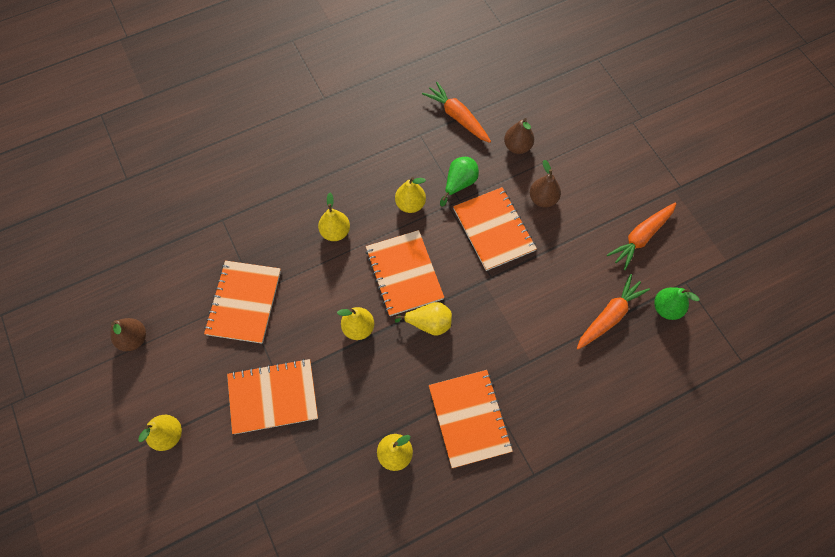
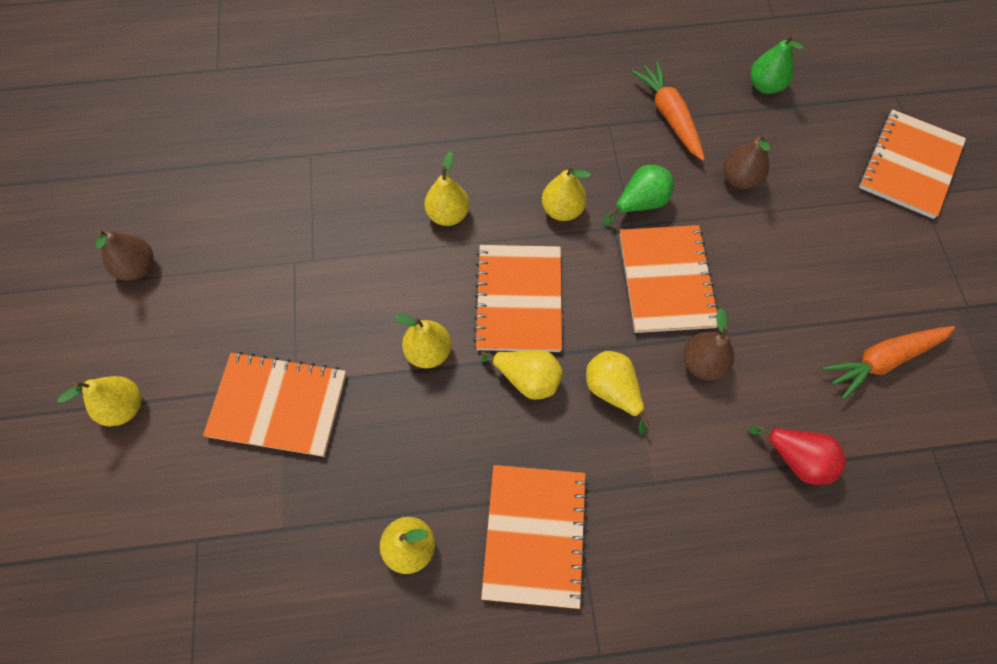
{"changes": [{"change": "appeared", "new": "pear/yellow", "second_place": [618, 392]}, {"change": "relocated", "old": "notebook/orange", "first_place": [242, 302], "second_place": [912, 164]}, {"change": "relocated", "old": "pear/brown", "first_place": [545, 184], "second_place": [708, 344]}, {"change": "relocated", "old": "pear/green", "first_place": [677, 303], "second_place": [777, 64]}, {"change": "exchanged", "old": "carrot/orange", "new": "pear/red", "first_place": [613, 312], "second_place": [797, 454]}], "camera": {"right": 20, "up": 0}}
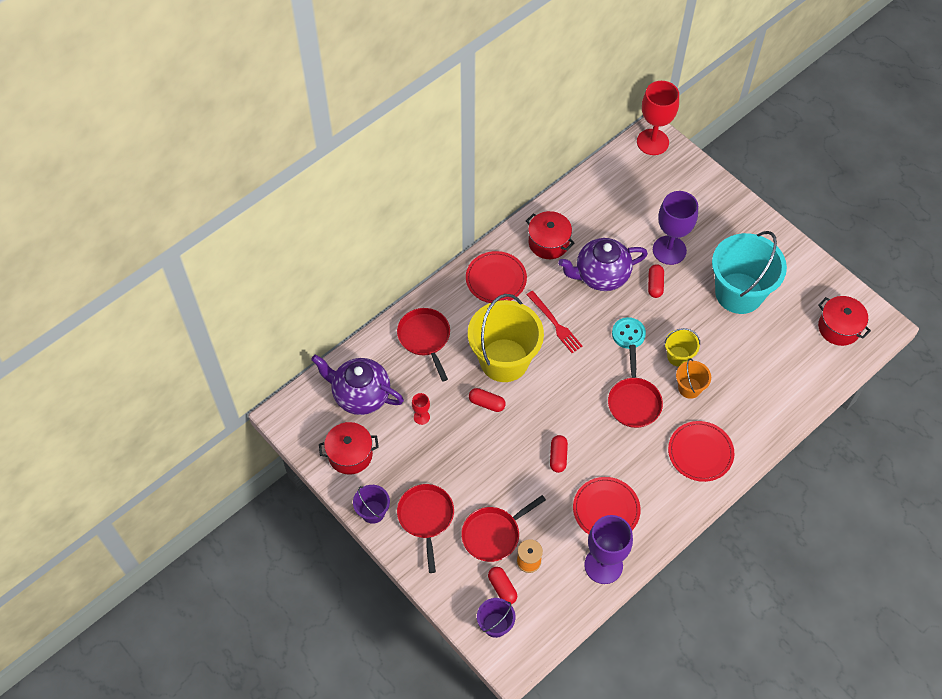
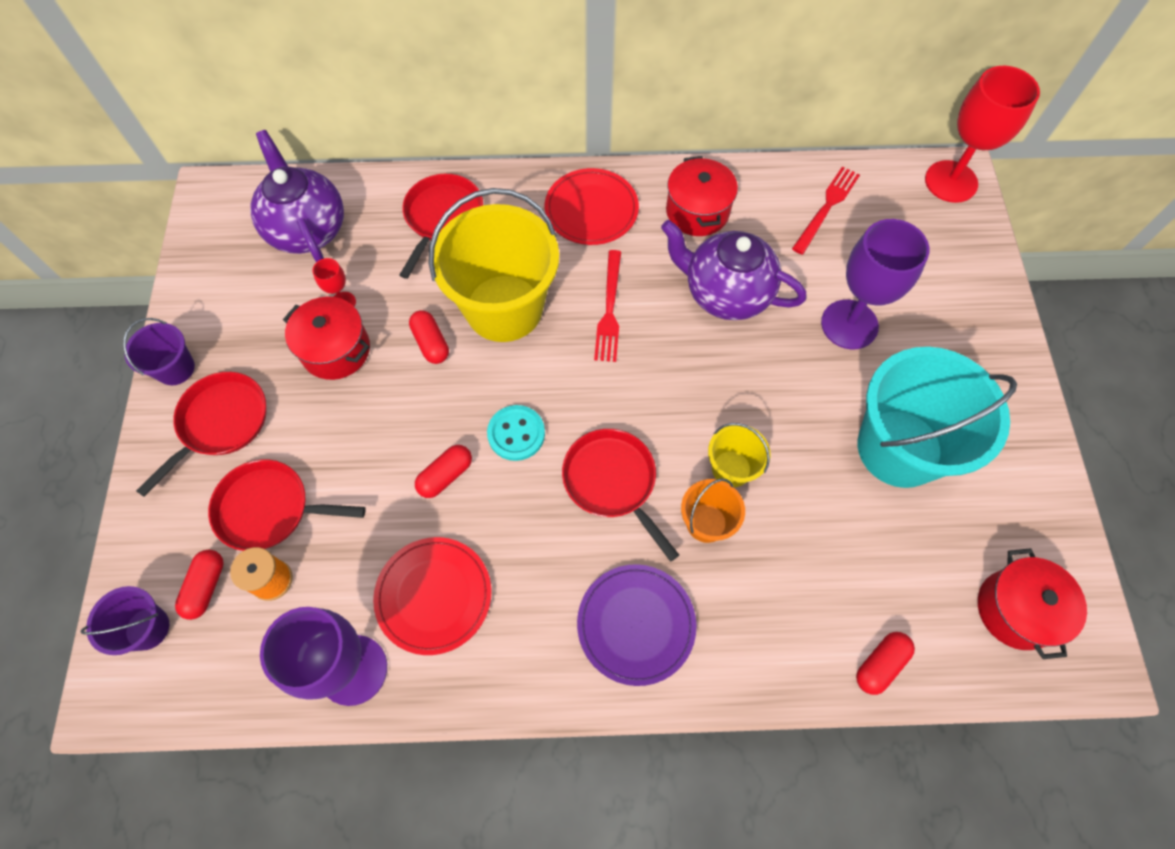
{"changes": [{"change": "appeared", "new": "fork/red", "second_place": [826, 210]}, {"change": "relocated", "old": "pot/red", "first_place": [349, 448], "second_place": [326, 338]}, {"change": "relocated", "old": "button/turquoise", "first_place": [629, 333], "second_place": [516, 433]}, {"change": "relocated", "old": "capsule/red", "first_place": [656, 281], "second_place": [885, 663]}, {"change": "colour", "old": "plate/red", "new": "plate/purple", "first_place": [701, 451], "second_place": [636, 625]}, {"change": "spun", "old": "pan/red", "first_place": [635, 386], "second_place": [620, 495], "degrees": 105}], "camera": {"right": 40, "up": 5}}
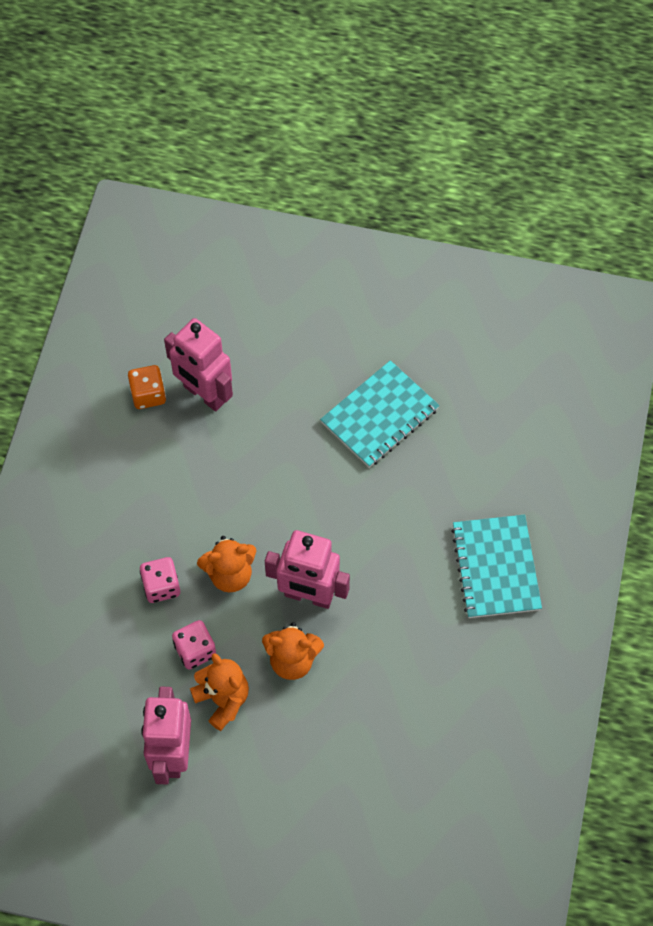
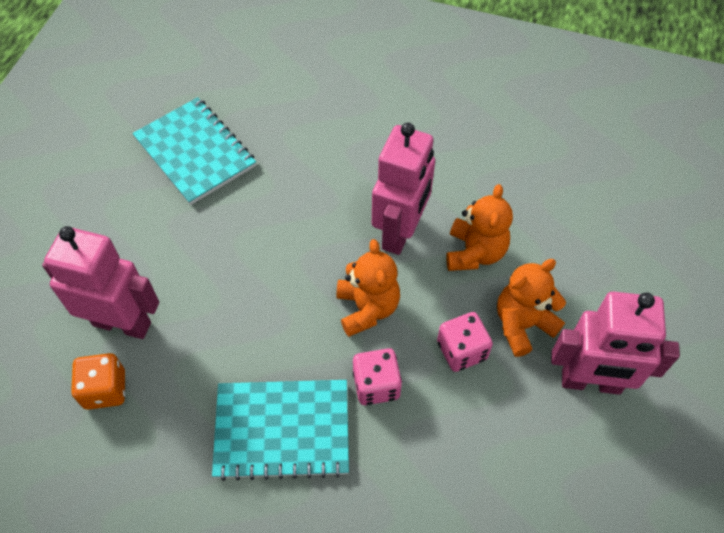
{"changes": [{"change": "relocated", "old": "notebook/turquoise", "first_place": [496, 566], "second_place": [280, 430]}, {"change": "spun", "old": "robot/pink", "first_place": [198, 364], "second_place": [100, 282], "degrees": -120}], "camera": {"right": -85, "up": -5}}
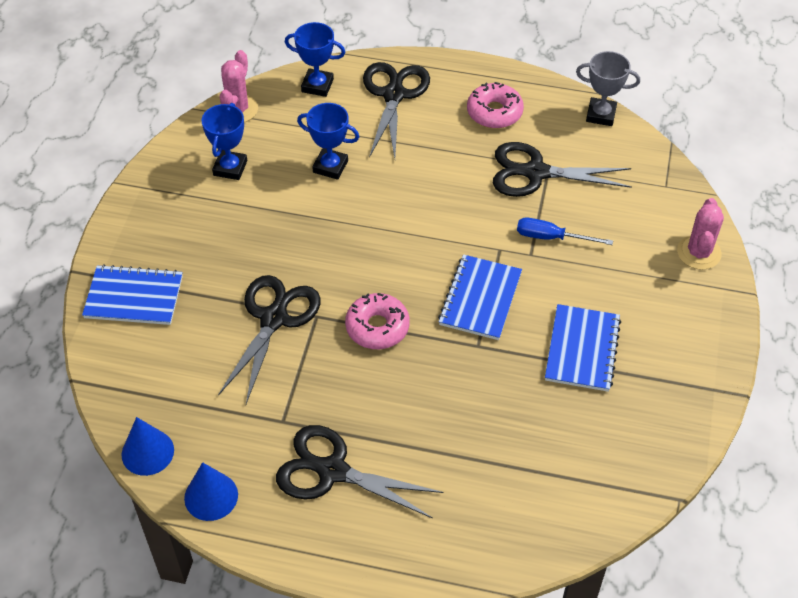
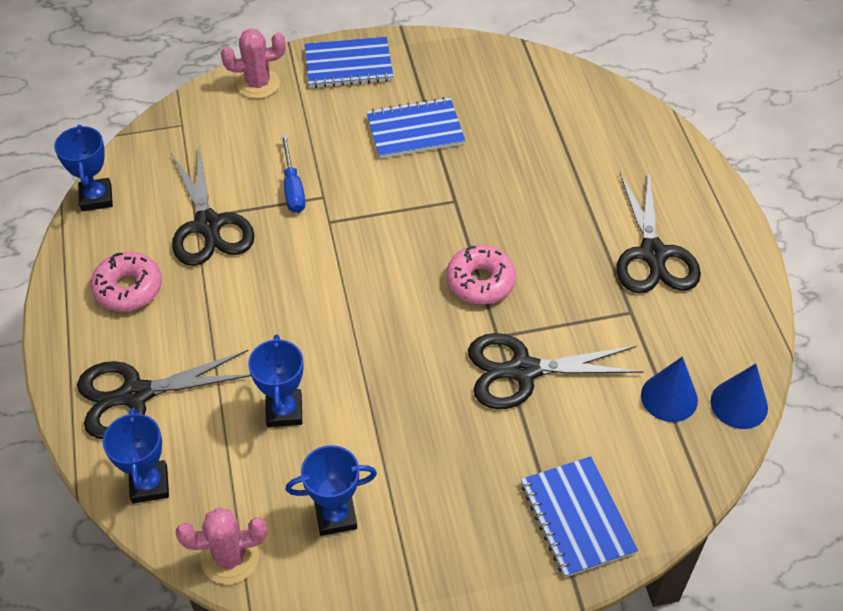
{"changes": [{"change": "relocated", "old": "cone/blue", "first_place": [211, 491], "second_place": [669, 389]}, {"change": "relocated", "old": "notebook/blue", "first_place": [480, 297], "second_place": [349, 62]}, {"change": "colour", "old": "trophy/grey", "new": "trophy/blue", "first_place": [608, 88], "second_place": [83, 168]}], "camera": {"right": -115, "up": 0}}
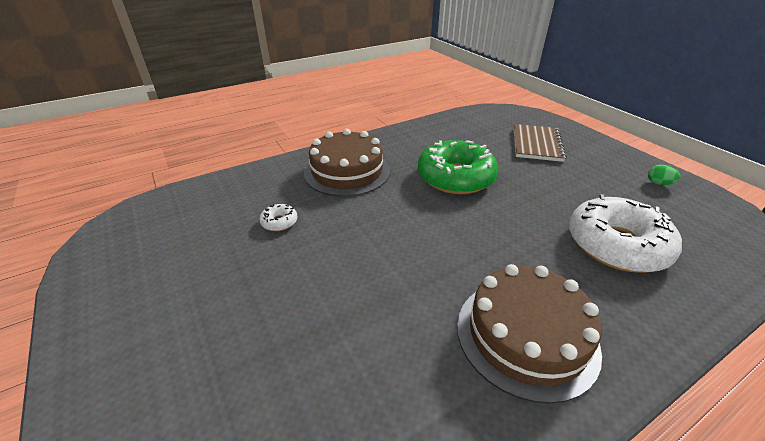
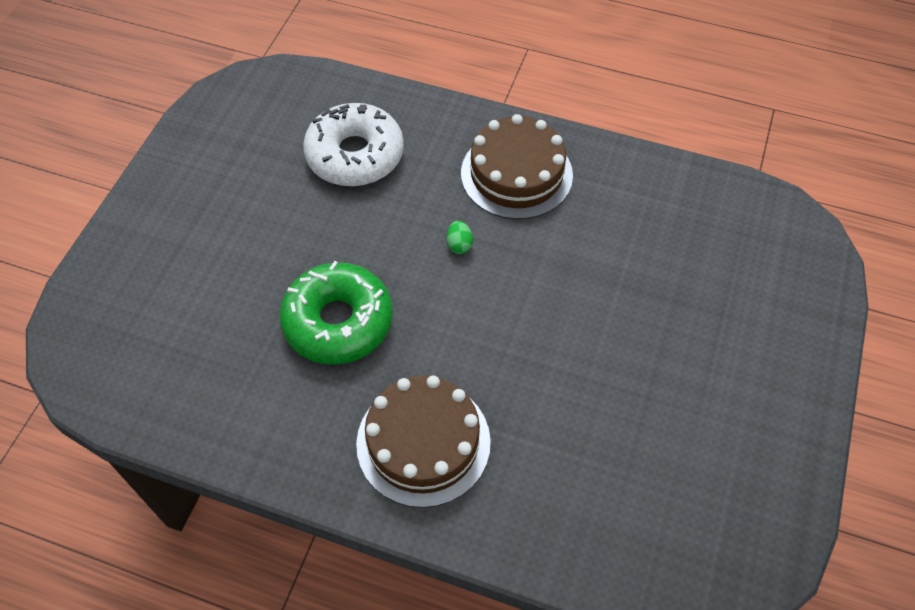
{"changes": [{"change": "missing", "old": "donut/white", "first_place": [278, 217]}, {"change": "missing", "old": "notebook/brown", "first_place": [540, 143]}, {"change": "relocated", "old": "egg/green", "first_place": [664, 175], "second_place": [460, 237]}], "camera": {"right": -130, "up": 20}}
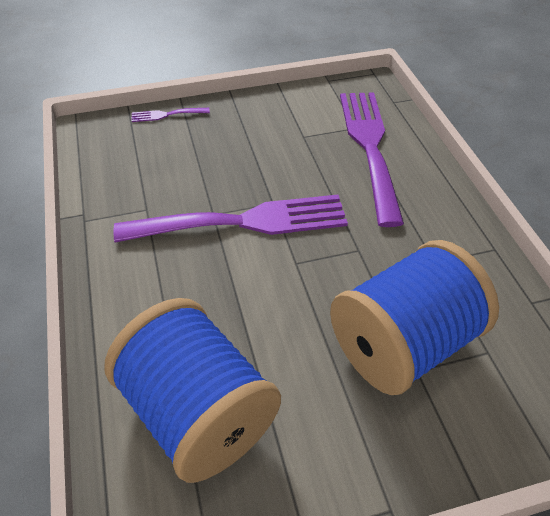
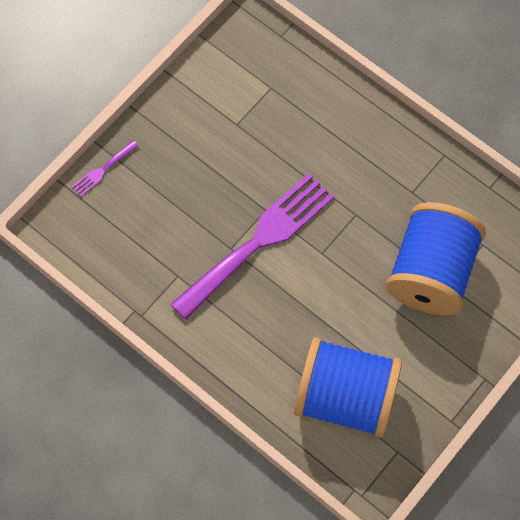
{"changes": [{"change": "missing", "old": "fork/purple", "first_place": [372, 159]}], "camera": {"right": -35, "up": 20}}
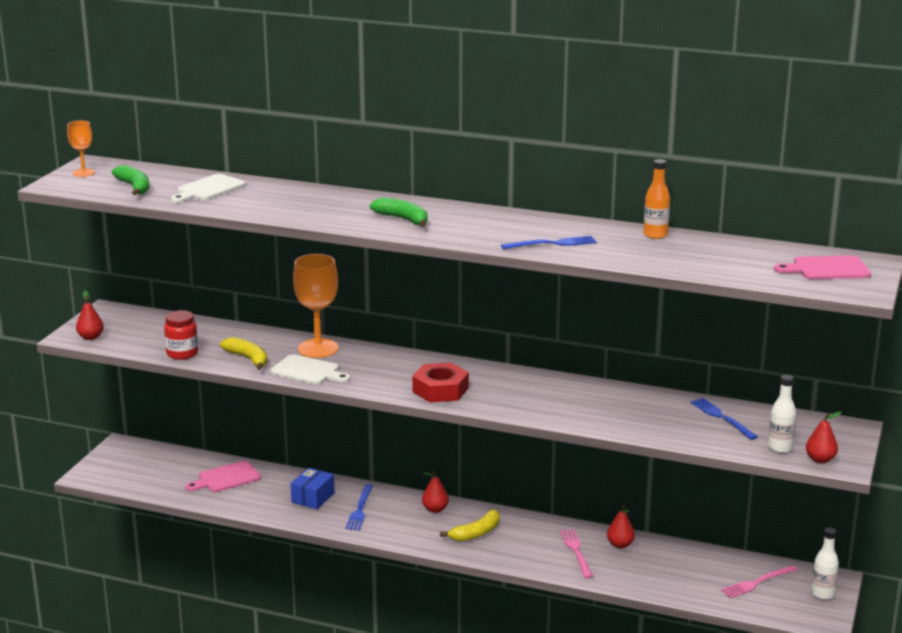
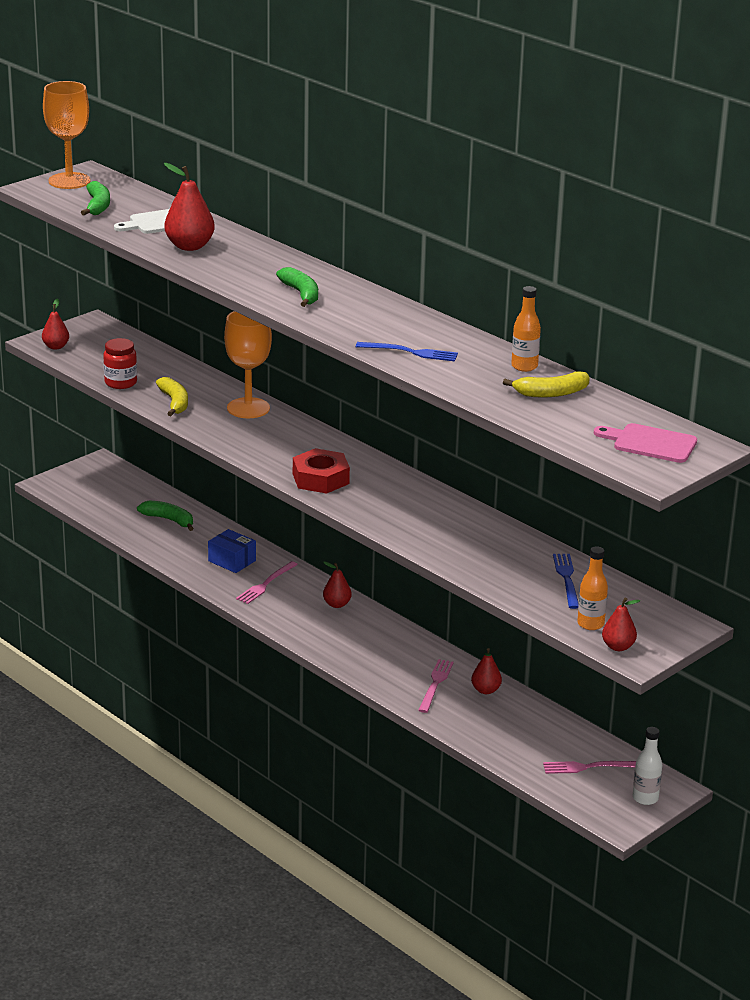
{"changes": [{"change": "missing", "old": "cutting board/white", "first_place": [310, 369]}, {"change": "appeared", "new": "pear/red", "second_place": [189, 207]}, {"change": "relocated", "old": "banana/yellow", "first_place": [470, 525], "second_place": [546, 384]}, {"change": "exchanged", "old": "cutting board/pink", "new": "banana/green", "first_place": [223, 476], "second_place": [165, 516]}, {"change": "colour", "old": "fork/blue", "new": "fork/pink", "first_place": [359, 507], "second_place": [267, 582]}, {"change": "colour", "old": "bottle/white", "new": "bottle/orange", "first_place": [782, 414], "second_place": [592, 588]}, {"change": "spun", "old": "box/blue", "first_place": [313, 488], "second_place": [232, 551], "degrees": 75}, {"change": "size", "old": "goblet/orange", "first_place": [81, 149], "second_place": [67, 135], "factor": 1.85}], "camera": {"right": 25, "up": 5}}
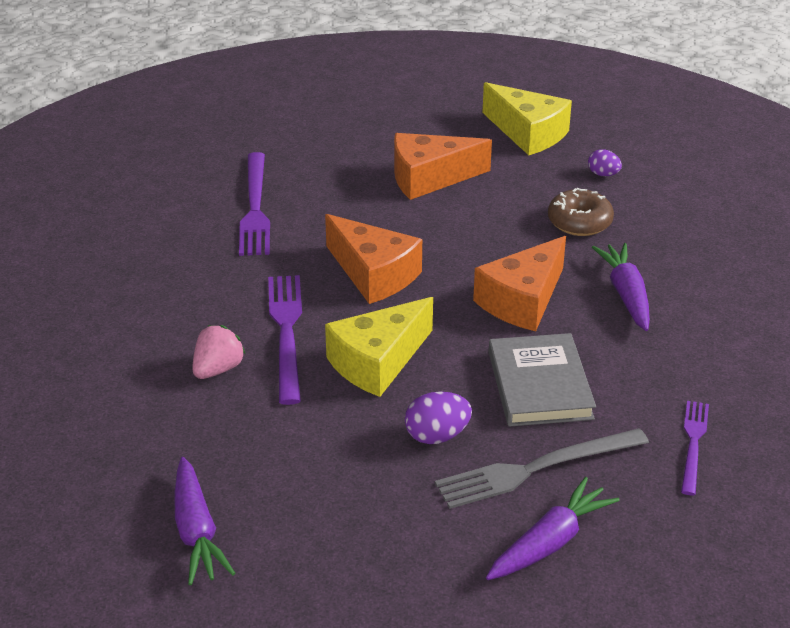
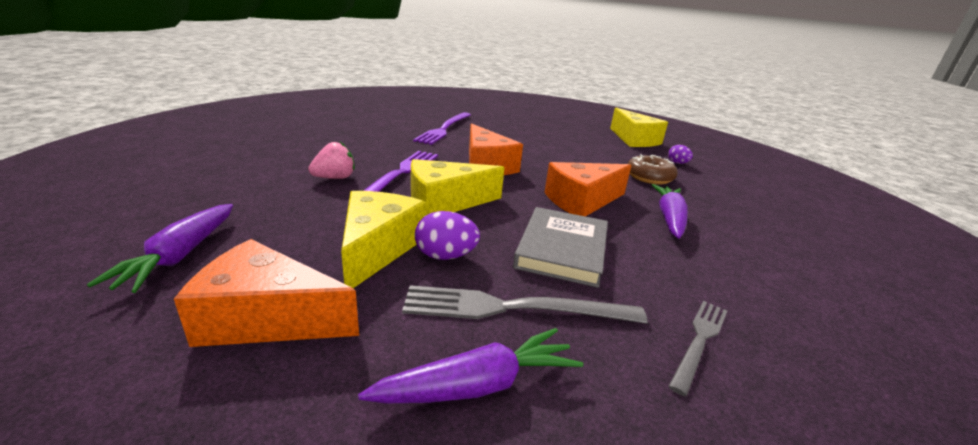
{"changes": [{"change": "appeared", "new": "cheese/yellow", "second_place": [383, 239]}, {"change": "relocated", "old": "cheese/orange", "first_place": [443, 166], "second_place": [266, 293]}, {"change": "colour", "old": "fork/purple", "new": "fork/grey", "first_place": [695, 448], "second_place": [697, 348]}], "camera": {"right": 20, "up": -10}}
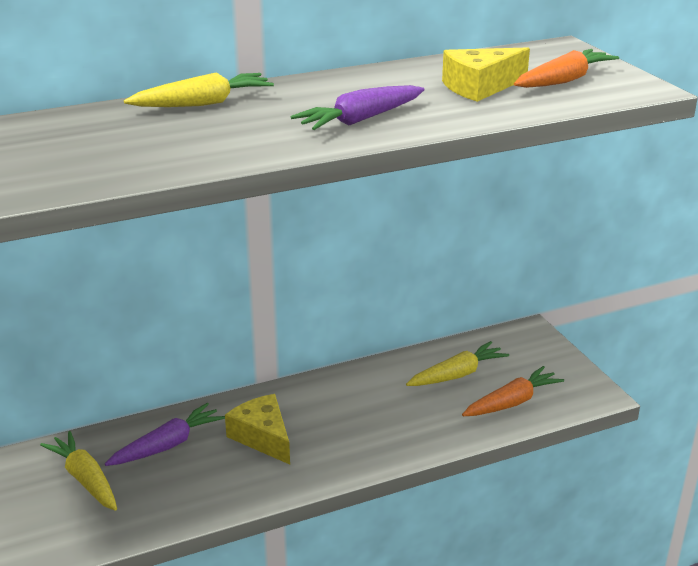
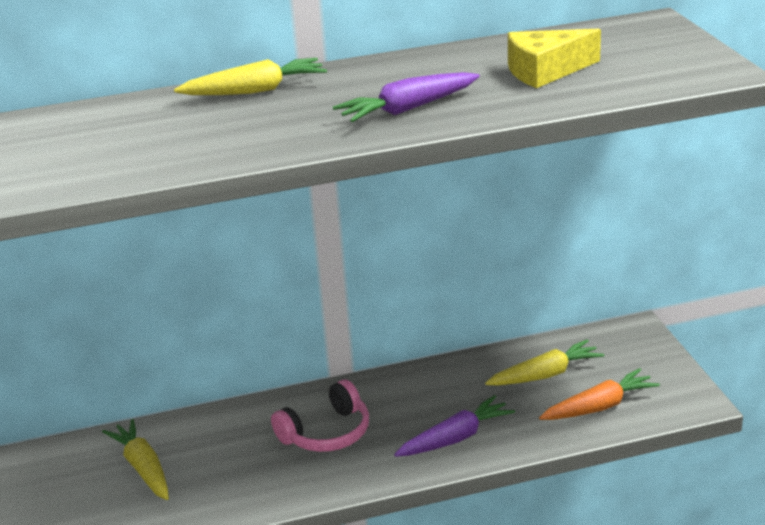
{"changes": [{"change": "missing", "old": "carrot/orange", "first_place": [566, 68]}, {"change": "relocated", "old": "carrot/purple", "first_place": [165, 434], "second_place": [454, 426]}, {"change": "exchanged", "old": "cheese/yellow", "new": "headphones/pink", "first_place": [257, 429], "second_place": [320, 416]}], "camera": {"right": 10, "up": 0}}
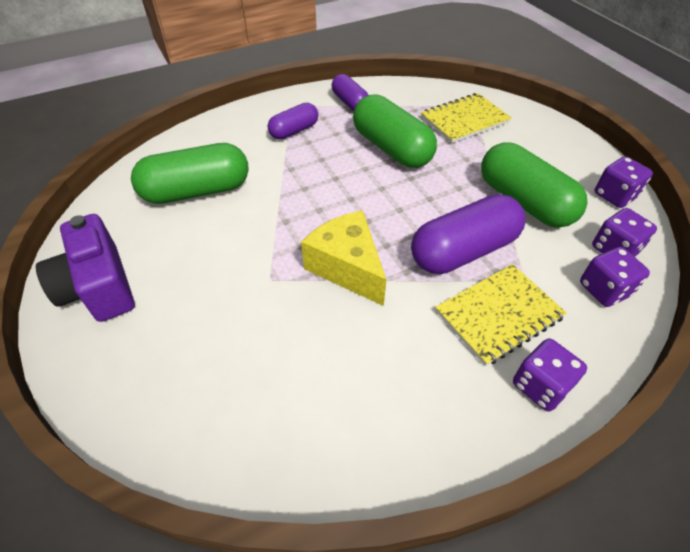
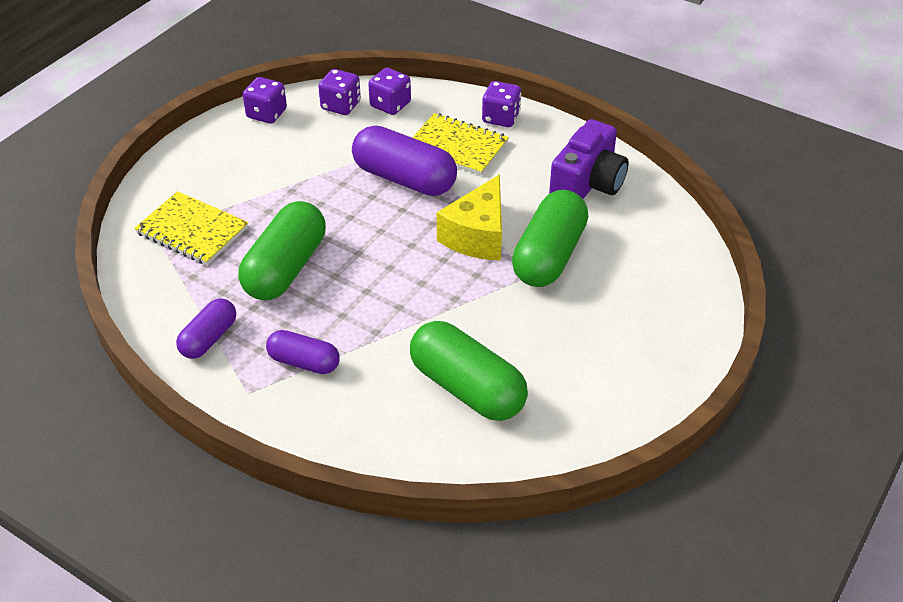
{"changes": [{"change": "relocated", "old": "camera/purple", "first_place": [85, 268], "second_place": [589, 159]}, {"change": "relocated", "old": "capsule/green", "first_place": [534, 185], "second_place": [550, 238]}], "camera": {"right": -120, "up": -5}}
